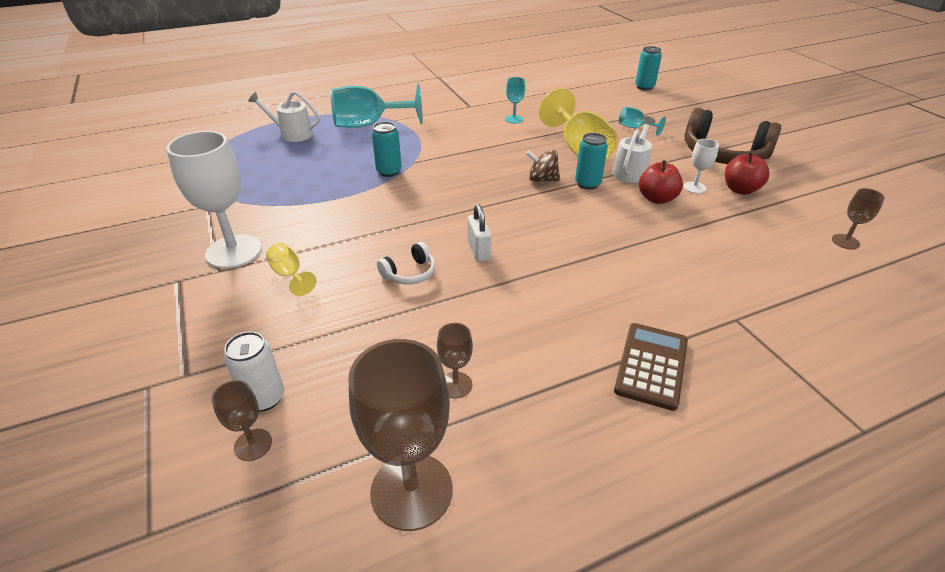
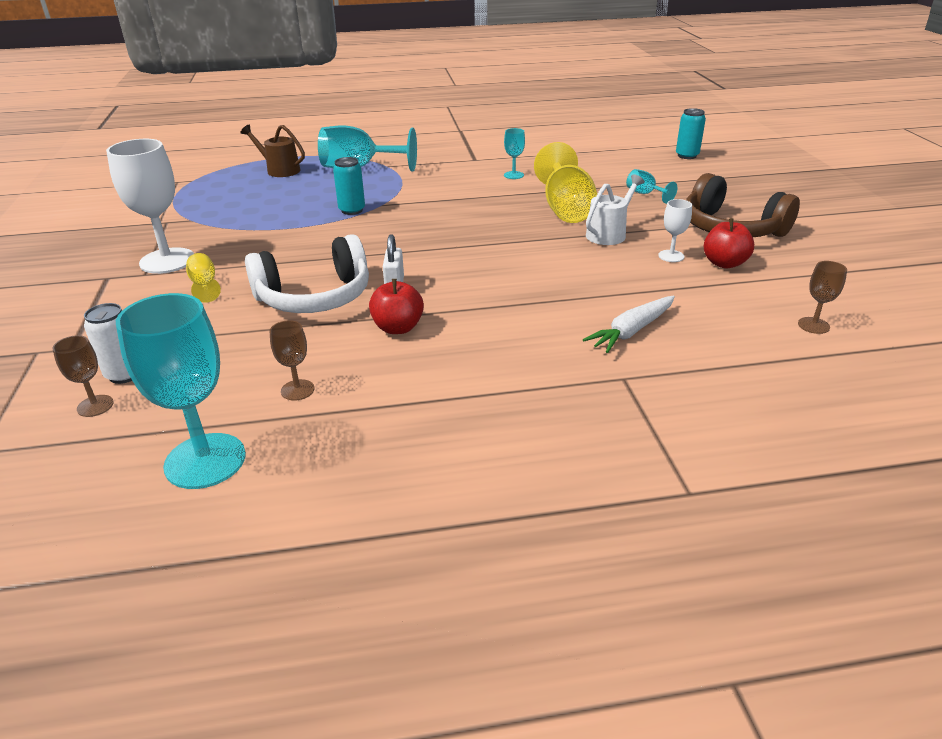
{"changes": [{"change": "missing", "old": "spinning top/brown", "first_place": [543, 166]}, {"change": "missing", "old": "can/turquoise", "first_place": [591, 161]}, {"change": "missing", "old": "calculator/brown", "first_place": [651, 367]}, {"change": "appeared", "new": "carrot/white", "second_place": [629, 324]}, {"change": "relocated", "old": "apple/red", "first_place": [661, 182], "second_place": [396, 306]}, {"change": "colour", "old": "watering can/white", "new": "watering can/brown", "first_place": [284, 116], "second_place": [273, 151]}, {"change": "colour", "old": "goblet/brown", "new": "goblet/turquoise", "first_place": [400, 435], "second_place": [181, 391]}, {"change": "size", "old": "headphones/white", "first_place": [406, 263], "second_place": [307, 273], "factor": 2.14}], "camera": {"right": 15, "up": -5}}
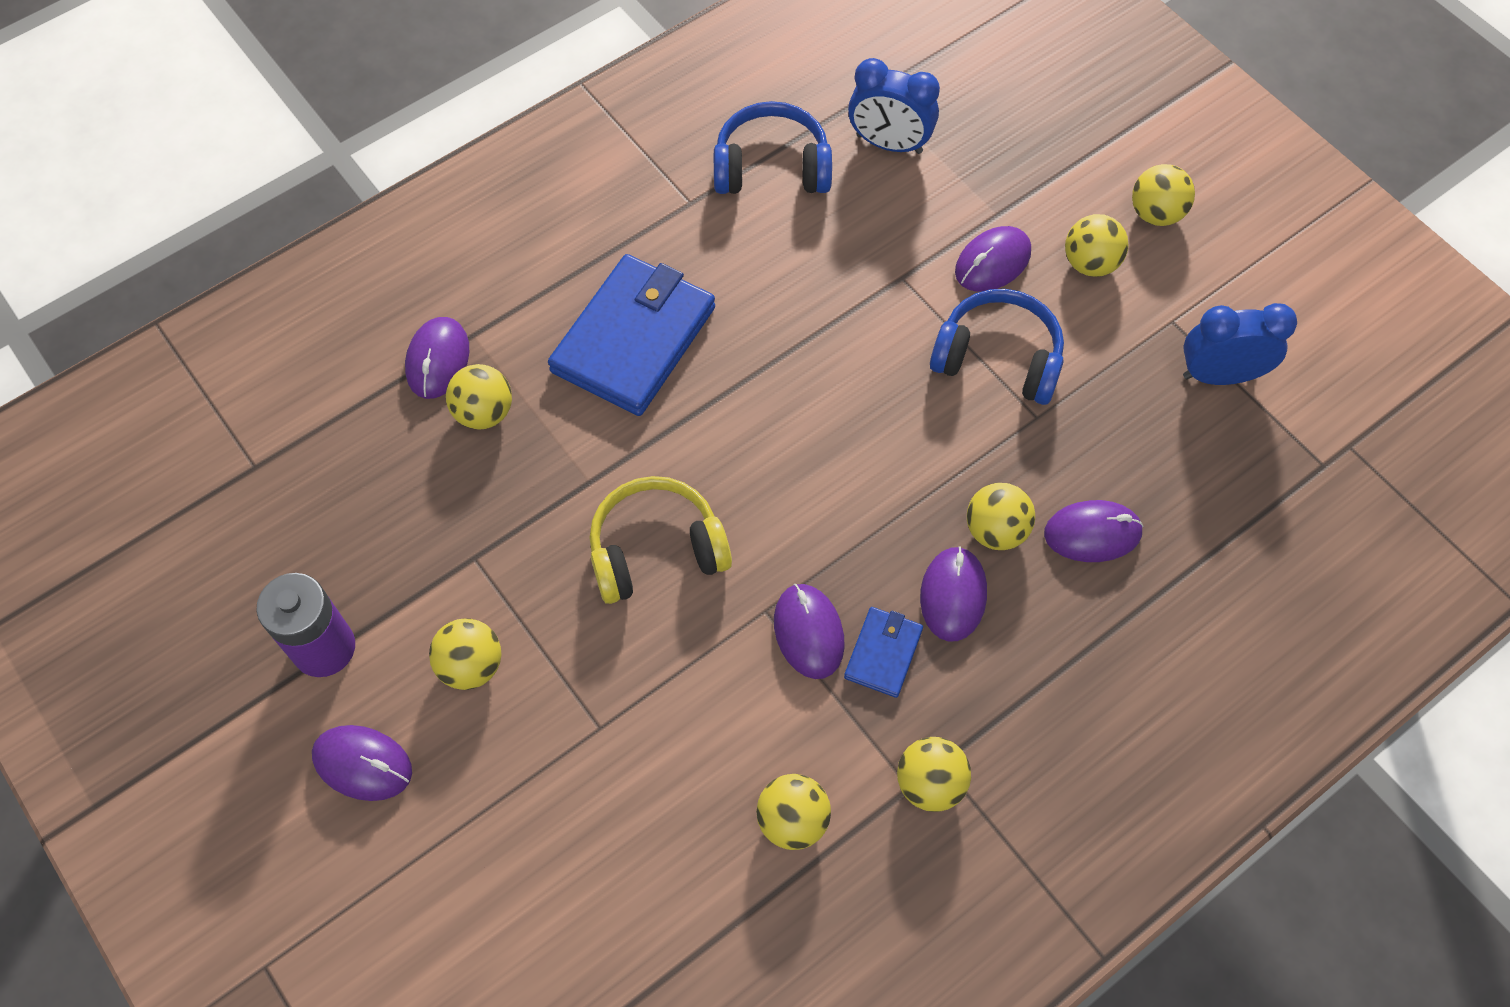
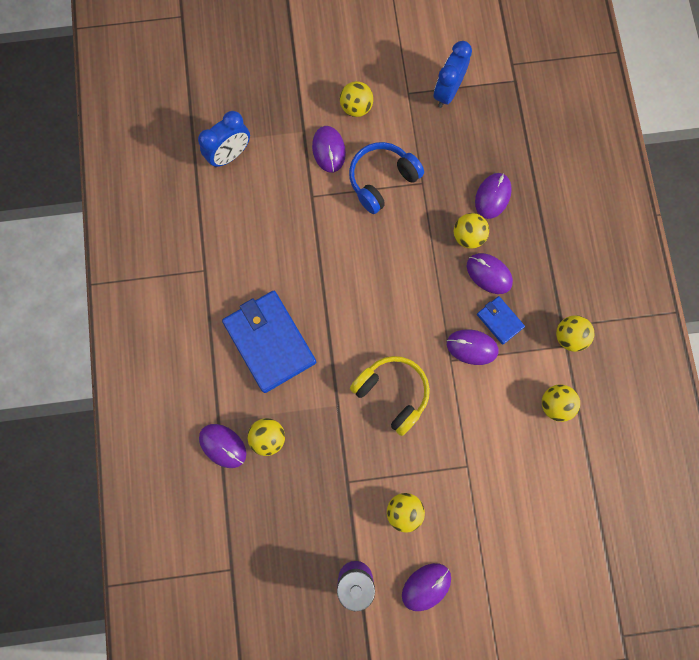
{"changes": [{"change": "missing", "old": "headphones/blue", "first_place": [773, 147]}, {"change": "missing", "old": "ball/yellow", "first_place": [1163, 195]}, {"change": "spun", "old": "headphones/yellow", "first_place": [661, 540], "second_place": [390, 396], "degrees": 120}], "camera": {"right": -60, "up": 15}}
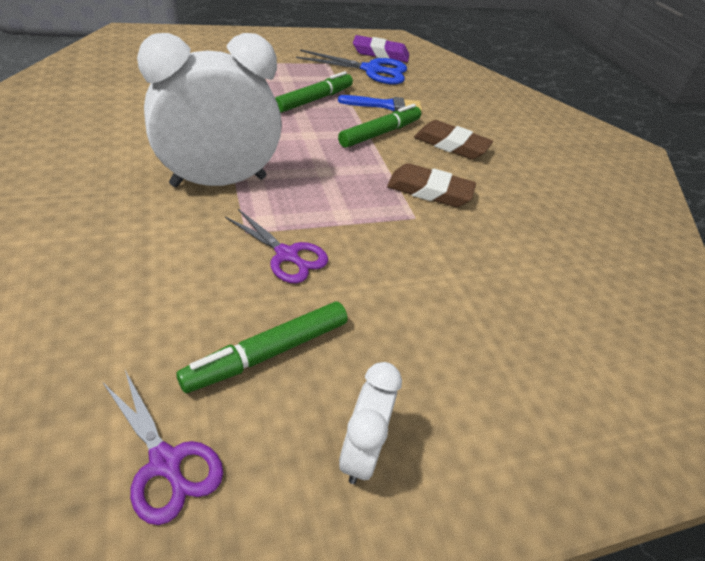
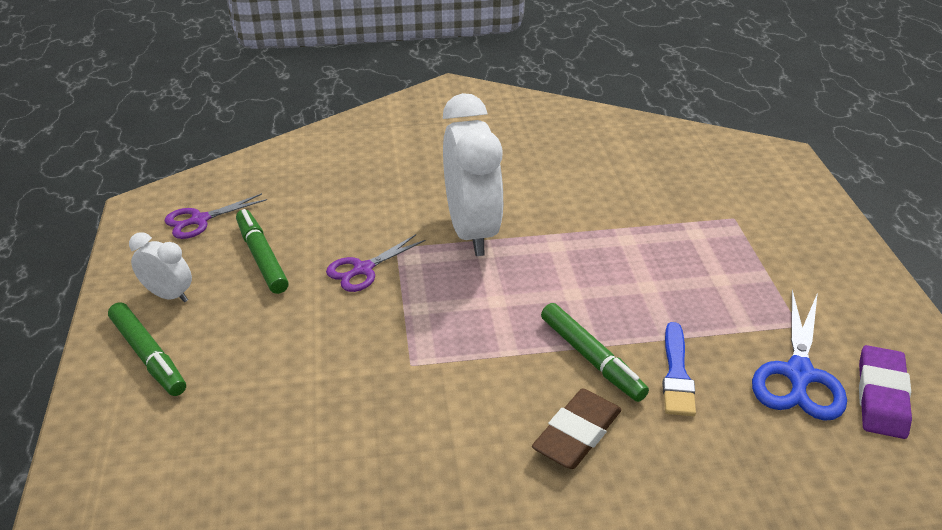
{"changes": [{"change": "missing", "old": "eraser/brown", "first_place": [431, 185]}, {"change": "relocated", "old": "marker/green", "first_place": [314, 92], "second_place": [147, 349]}], "camera": {"right": 105, "up": -5}}
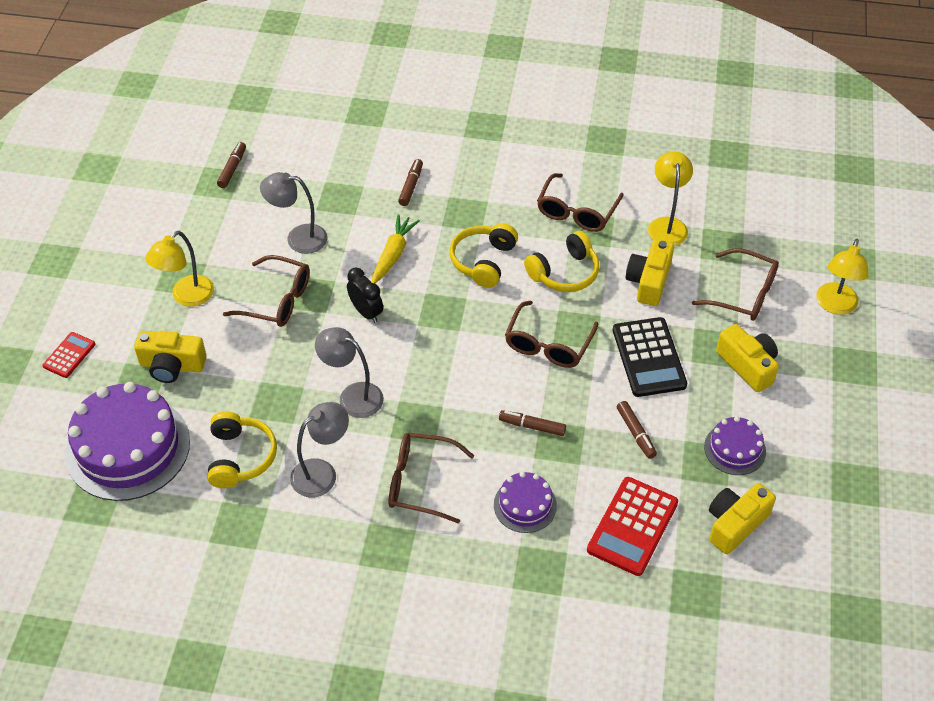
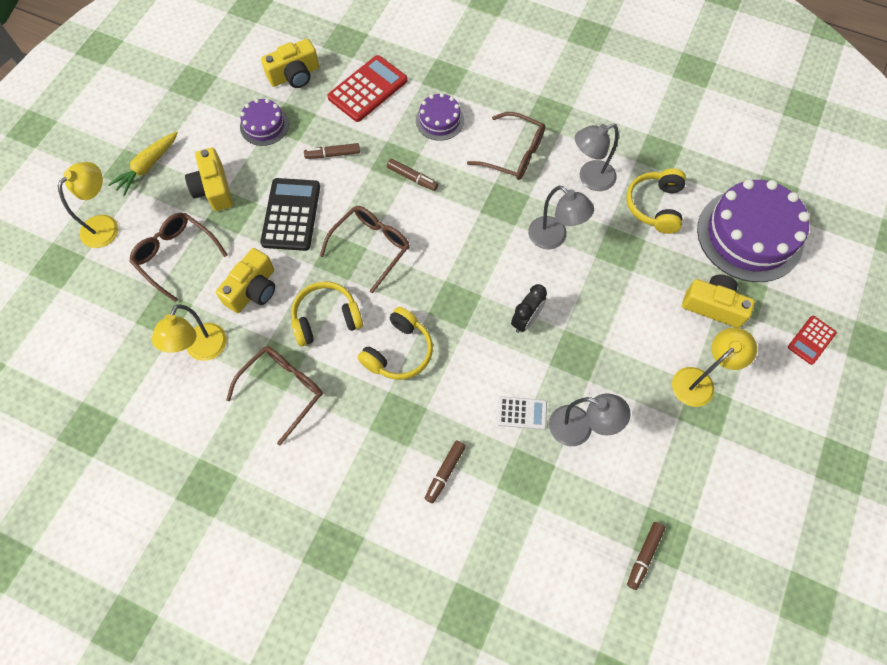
{"changes": [{"change": "missing", "old": "glasses/brown", "first_place": [266, 291]}, {"change": "appeared", "new": "calculator/white", "second_place": [522, 413]}, {"change": "relocated", "old": "carrot/yellow", "first_place": [396, 248], "second_place": [143, 163]}, {"change": "spun", "old": "clock/black", "first_place": [365, 295], "second_place": [529, 308], "degrees": -120}, {"change": "spun", "old": "marker/brown", "first_place": [637, 430], "second_place": [332, 151], "degrees": -90}], "camera": {"right": -165, "up": 15}}
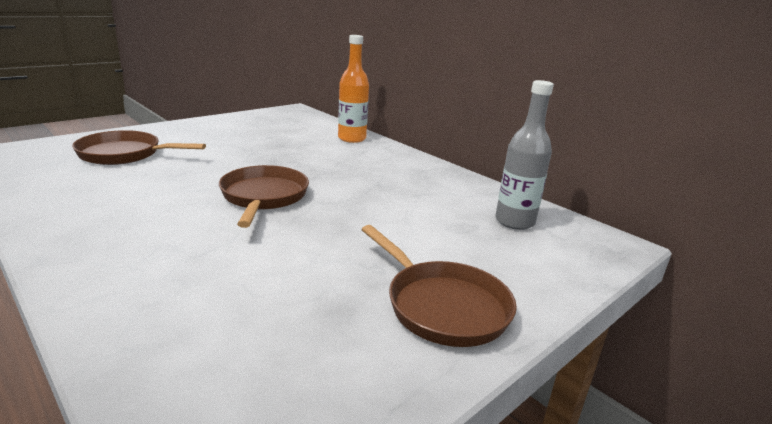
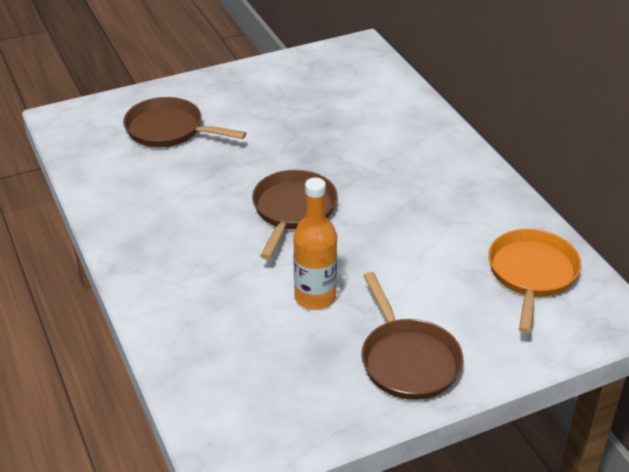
{"changes": [{"change": "relocated", "old": "bottle/orange", "first_place": [353, 89], "second_place": [315, 243]}, {"change": "exchanged", "old": "bottle/grey", "new": "pan/orange", "first_place": [524, 155], "second_place": [534, 281]}], "camera": {"right": 20, "up": 15}}
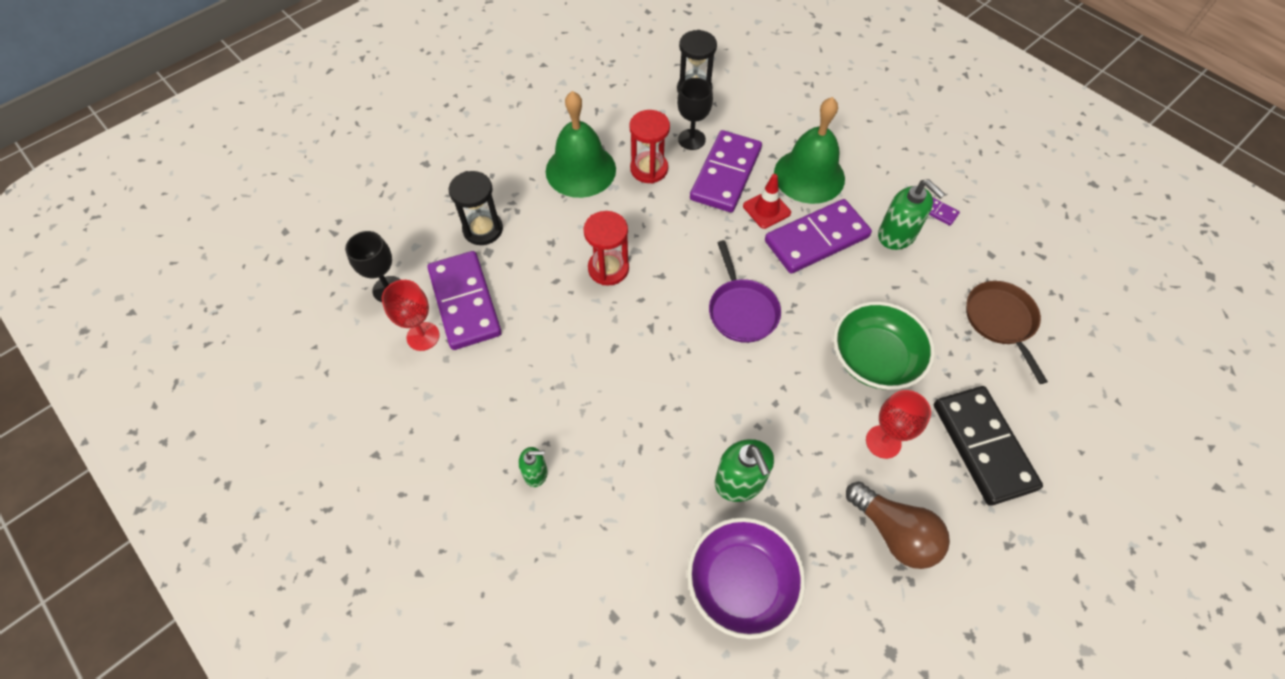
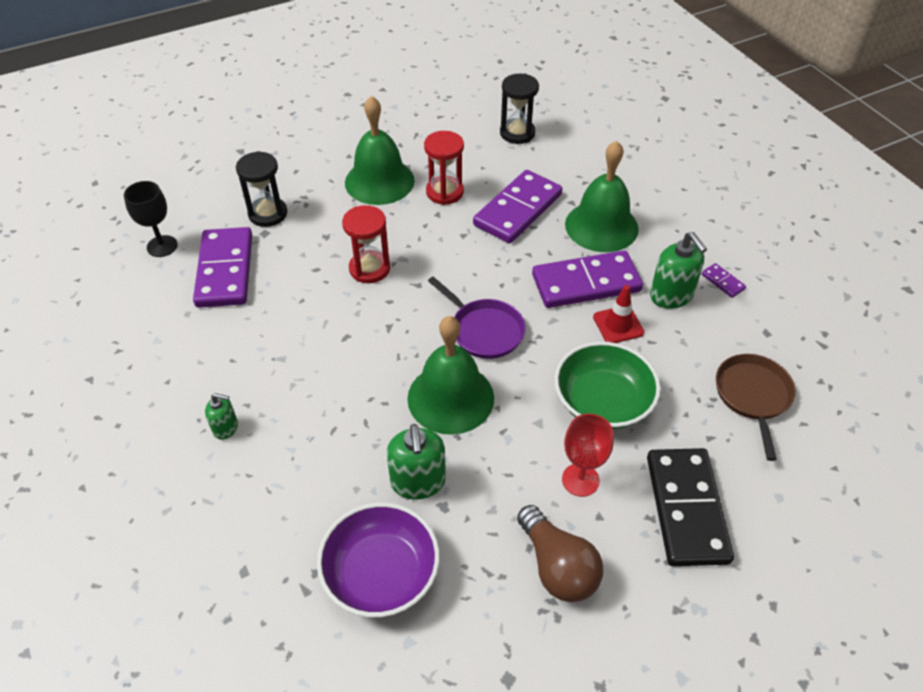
{"changes": [{"change": "missing", "old": "goblet/red", "first_place": [411, 315]}, {"change": "missing", "old": "goblet/black", "first_place": [695, 114]}, {"change": "appeared", "new": "bell/green", "second_place": [450, 375]}, {"change": "relocated", "old": "traffic cone/red", "first_place": [767, 201], "second_place": [618, 314]}, {"change": "spun", "old": "pan/purple", "first_place": [745, 291], "second_place": [477, 318], "degrees": -45}], "camera": {"right": 15, "up": -10}}
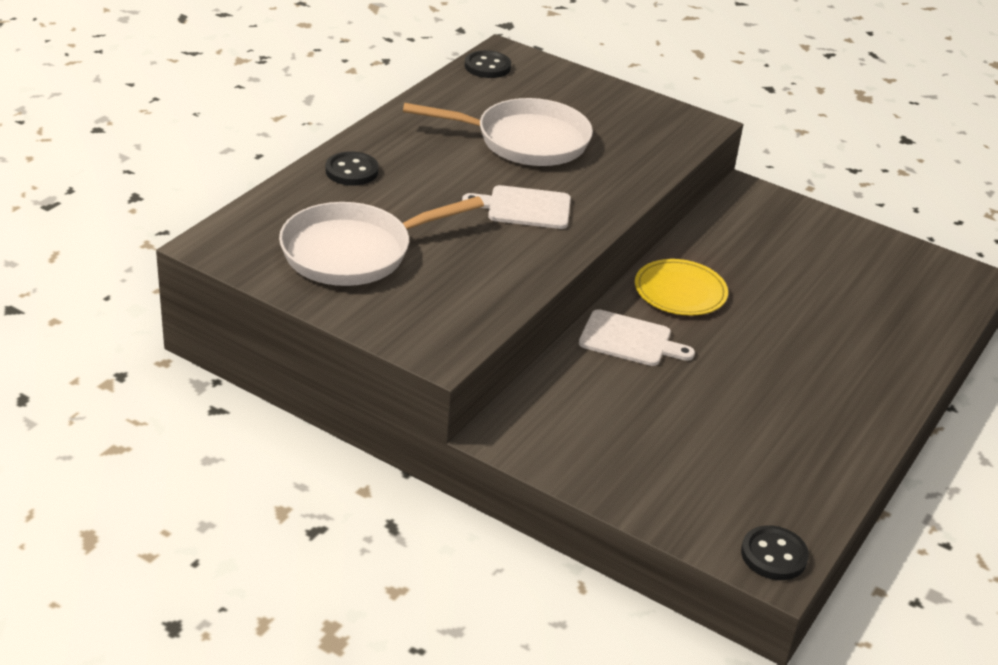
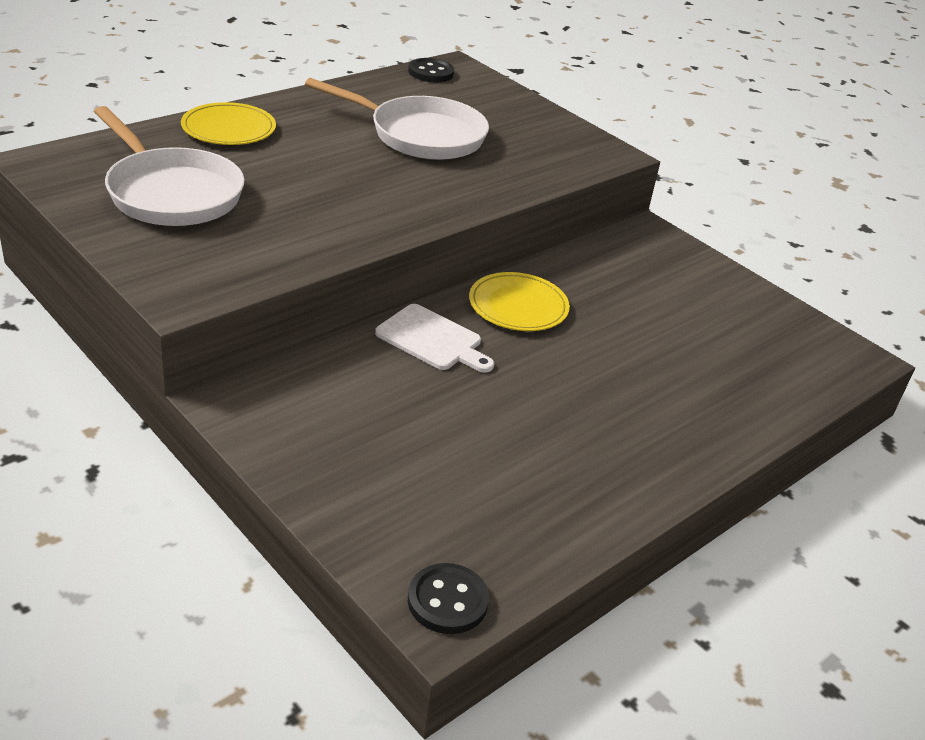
{"changes": [{"change": "missing", "old": "cutting board/white", "first_place": [516, 207]}, {"change": "exchanged", "old": "button/black", "new": "plate/yellow", "first_place": [352, 168], "second_place": [228, 123]}, {"change": "spun", "old": "pan/white", "first_place": [381, 241], "second_place": [169, 166], "degrees": -120}], "camera": {"right": 15, "up": 0}}
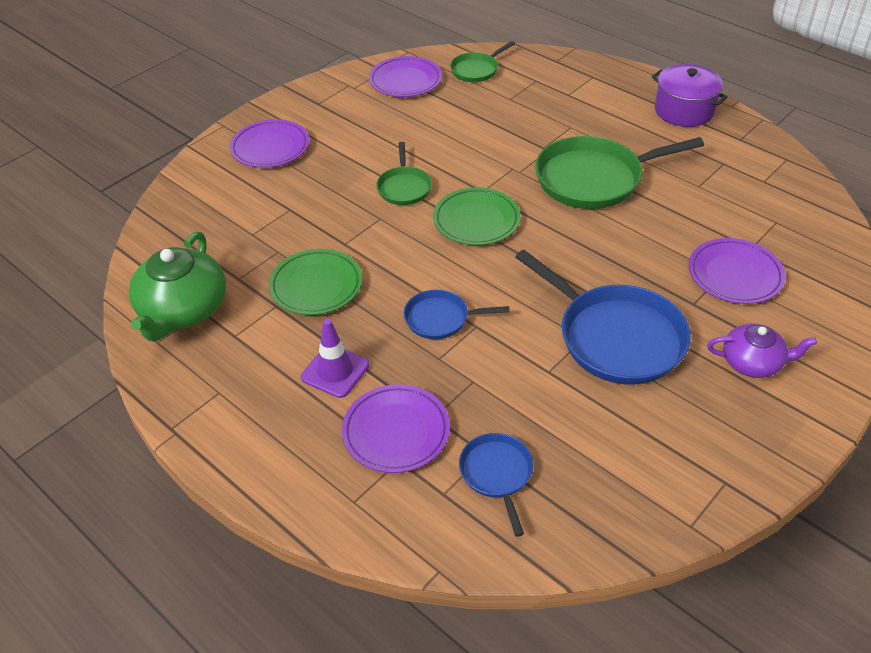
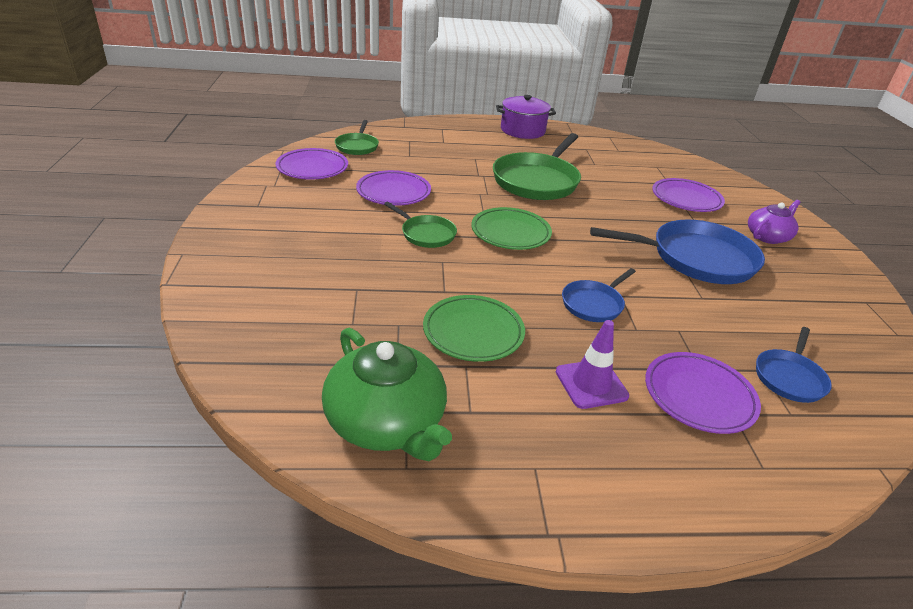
{"changes": [{"change": "relocated", "old": "plate/purple", "first_place": [269, 143], "second_place": [393, 188]}, {"change": "spun", "old": "pan/blue", "first_place": [496, 485], "second_place": [794, 365], "degrees": -90}], "camera": {"right": -50, "up": -10}}
